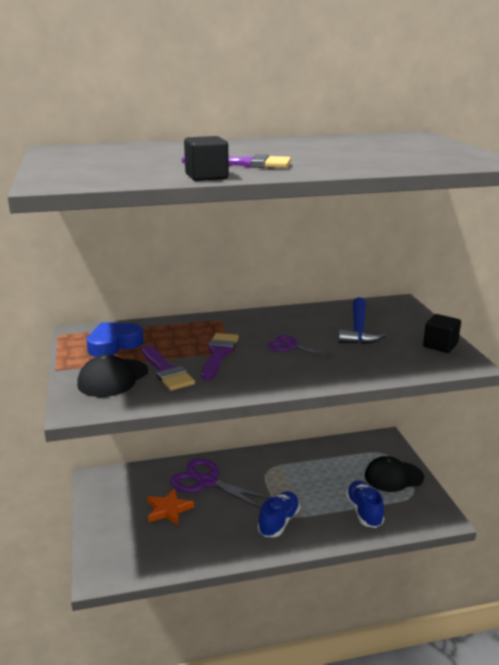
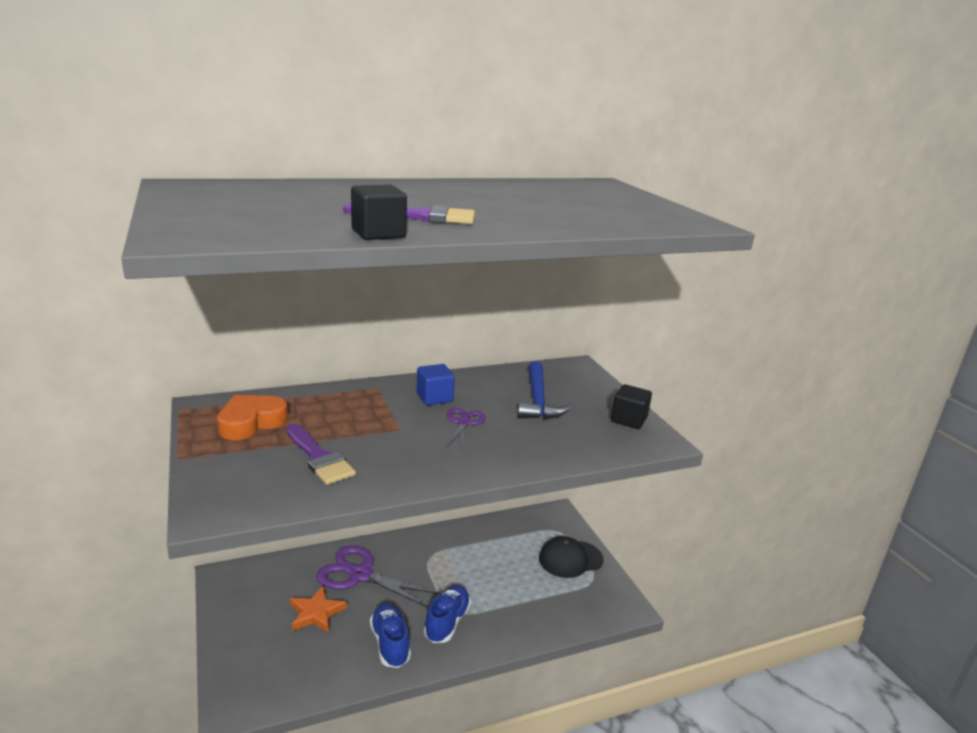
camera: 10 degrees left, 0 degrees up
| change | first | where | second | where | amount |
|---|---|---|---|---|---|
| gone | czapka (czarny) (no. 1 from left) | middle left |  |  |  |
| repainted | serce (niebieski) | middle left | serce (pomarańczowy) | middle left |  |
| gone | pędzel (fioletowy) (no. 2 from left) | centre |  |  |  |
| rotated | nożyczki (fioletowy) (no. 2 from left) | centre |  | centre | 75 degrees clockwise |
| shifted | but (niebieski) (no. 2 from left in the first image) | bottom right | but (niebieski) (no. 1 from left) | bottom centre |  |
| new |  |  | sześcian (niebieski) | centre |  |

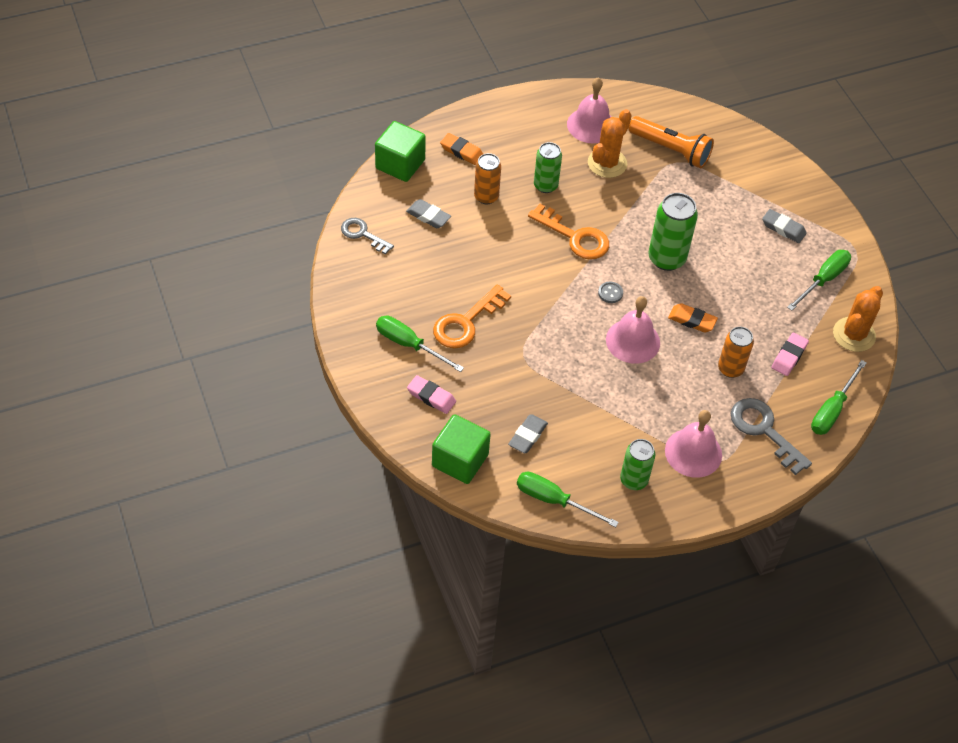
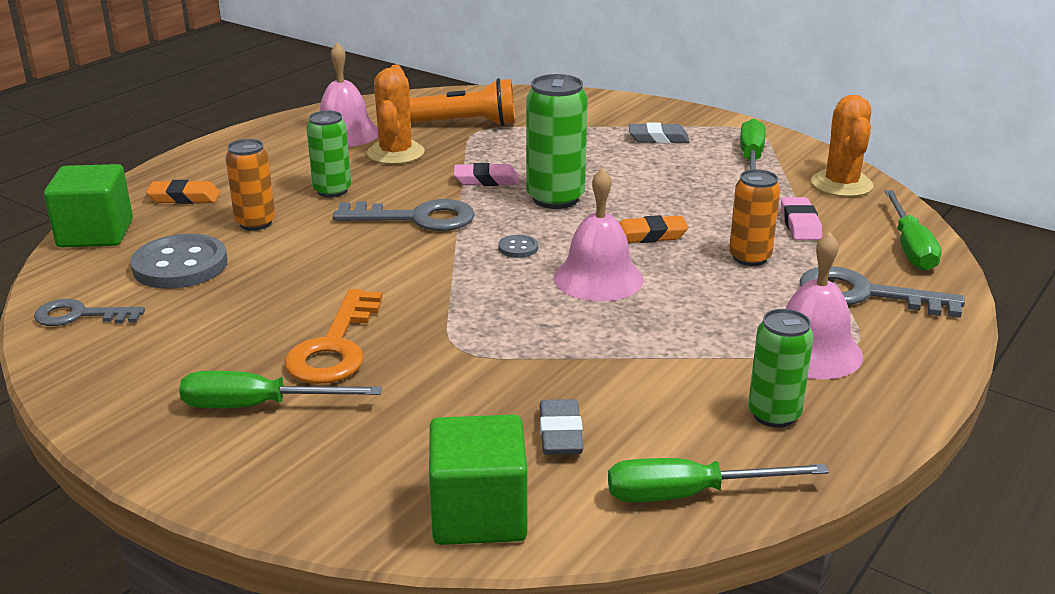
camera: 30 degrees left, 25 degrees down
| change | first | where | second | where | amount |
|---|---|---|---|---|---|
| swapped | gumka do mazania (szary) (no. 1 from left) | top centre | guzik (szary) (no. 1 from left) | middle left |  |
| shifted | gumka do mazania (różowy) (no. 1 from left) | centre |  | top centre |  |
| repainted | klucz (pomarańczowy) (no. 2 from left) | top centre | klucz (szary) (no. 2 from left) | centre |  |

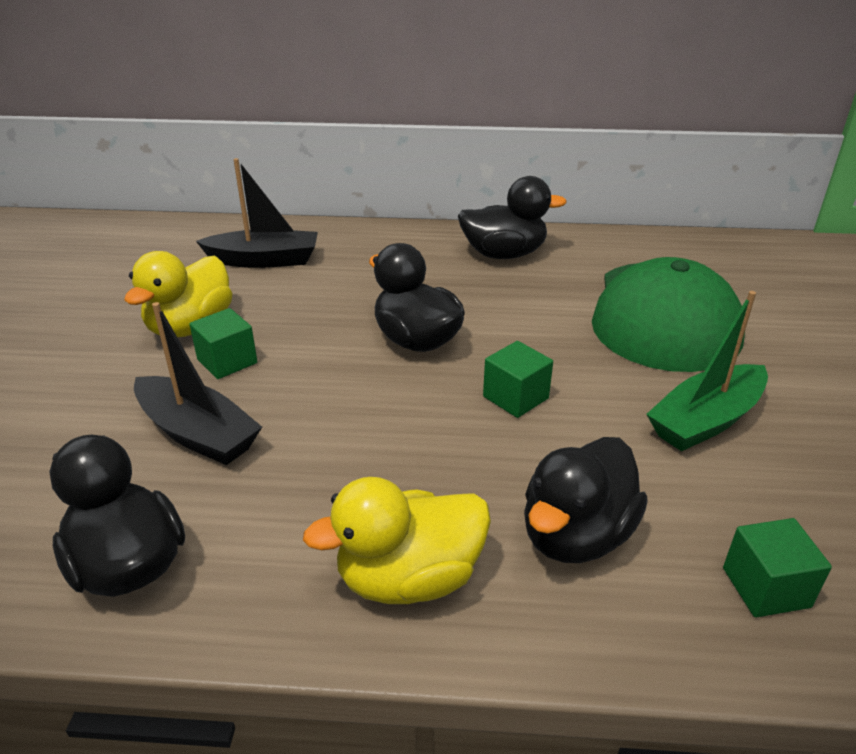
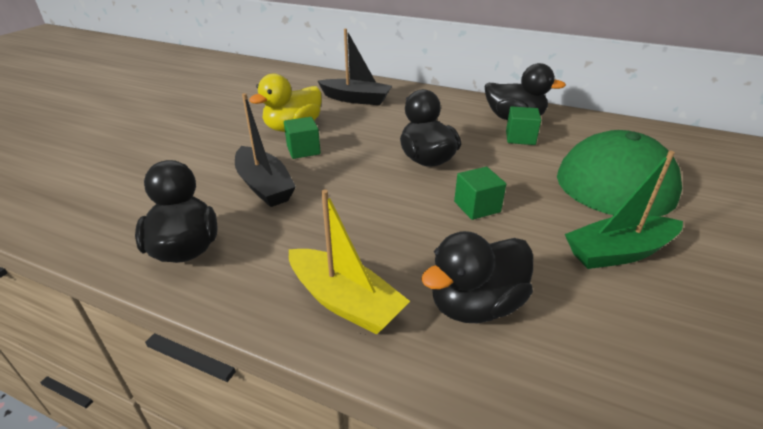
camera: 20 degrees right, 0 degrees up
| change | first | where | second | where | amount |
|---|---|---|---|---|---|
| swapped | kaczka (żółty) (no. 2 from left) | bottom centre | łódka (żółty) | centre |  |
| shifted | sześcian (zielony) (no. 3 from left) | bottom right |  | top right |  |

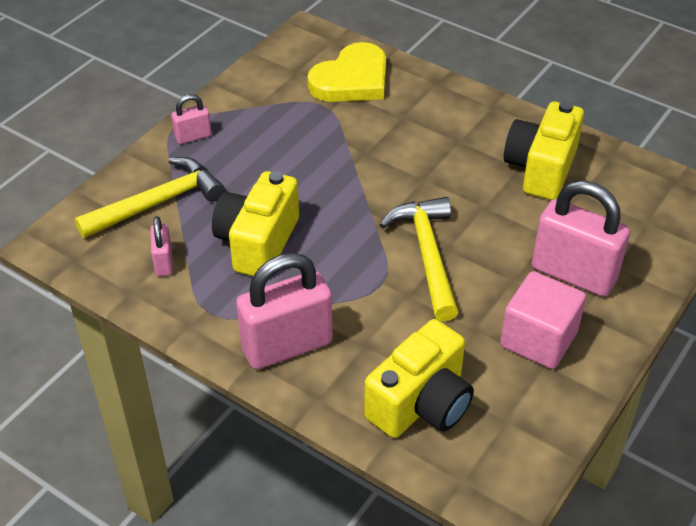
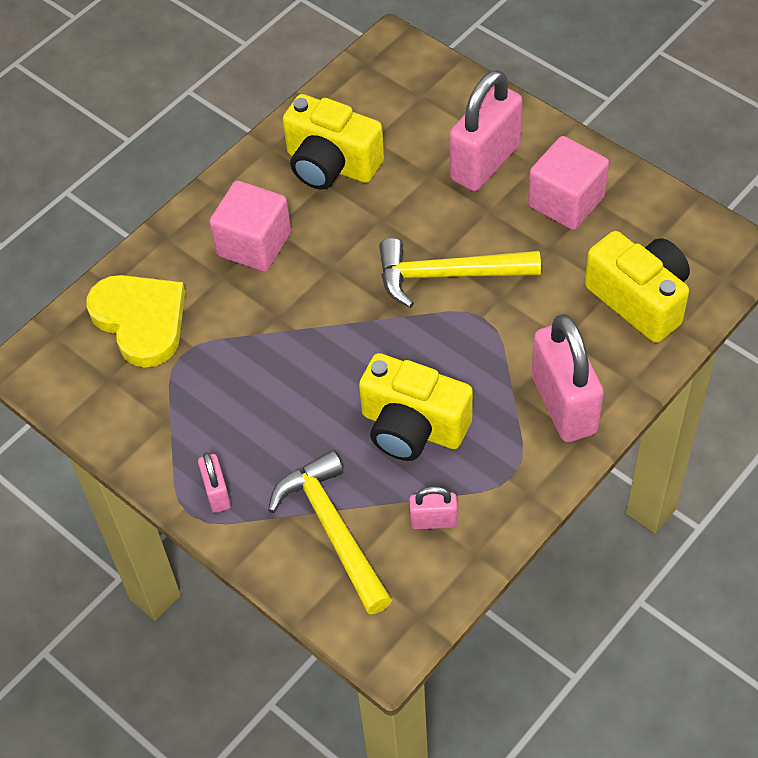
camera: 80 degrees left, 10 degrees up
| change | first | where | second | where | amount |
|---|---|---|---|---|---|
| new |  |  | sześcian (różowy) (no. 1 from left) | top left |  |

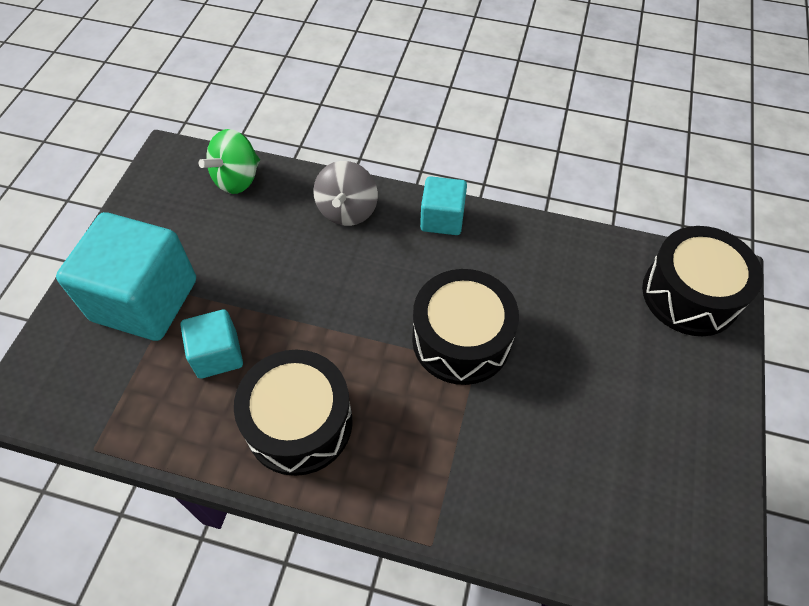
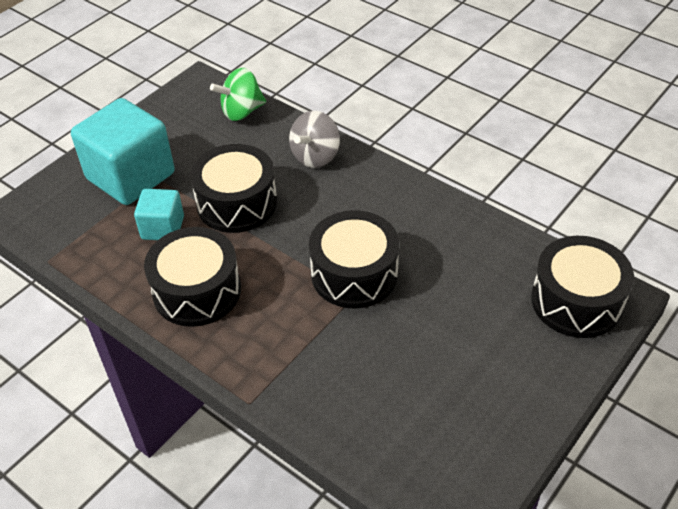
camera: 25 degrees right, 10 degrees down
| change | first | where | second | where | amount |
|---|---|---|---|---|---|
| gone | sześcian (turkusowy) (no. 3 from left) | centre |  |  |  |
| new |  |  | bęben (czarny) (no. 2 from left) | centre |  |

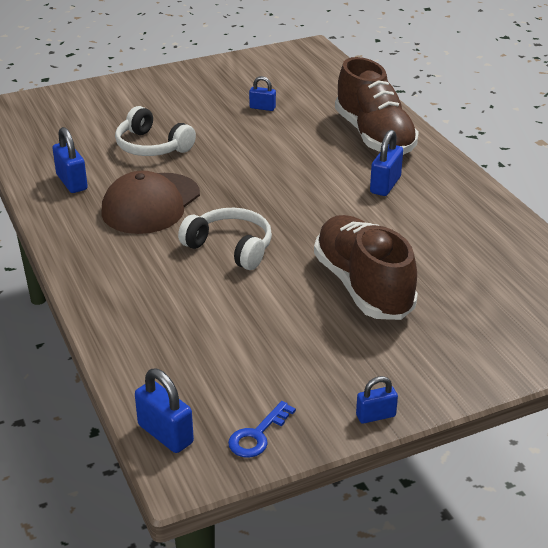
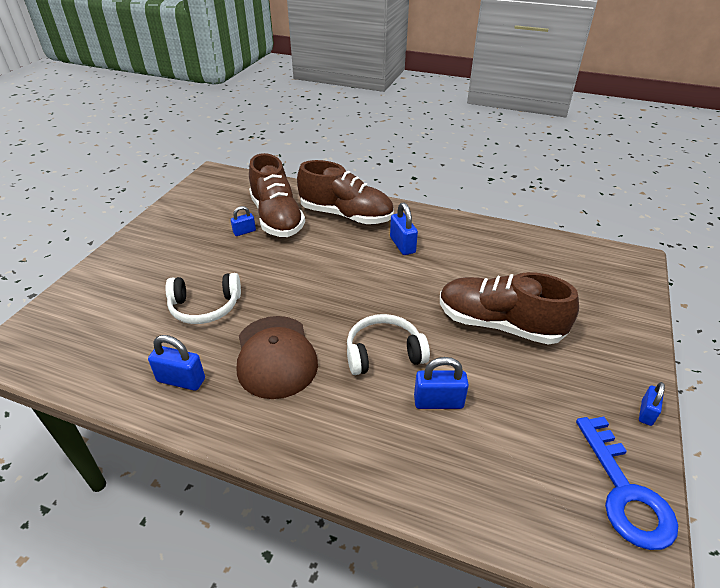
camera: 45 degrees left, 5 degrees up
| change | first | where | second | where | amount |
|---|---|---|---|---|---|
| shifted | kłódka (niebieski) (no. 2 from left in the first image) | bottom left | kłódka (niebieski) (no. 4 from left) | centre |  |
| scaled | klucz (niebieski) | bottom centre |  | bottom right | x1.83 |
| new |  |  | but (brązowy) (no. 1 from left) | top centre |  |

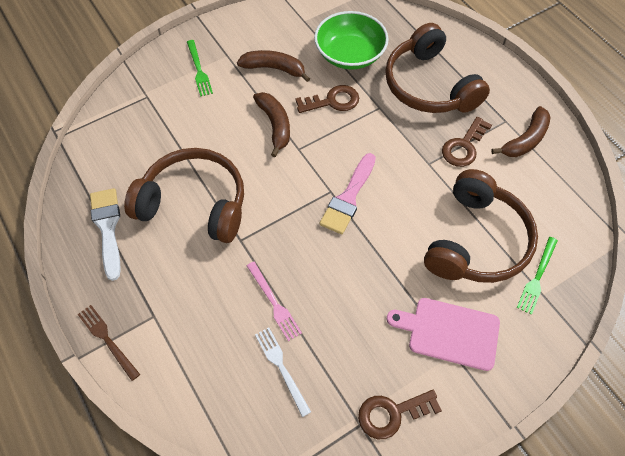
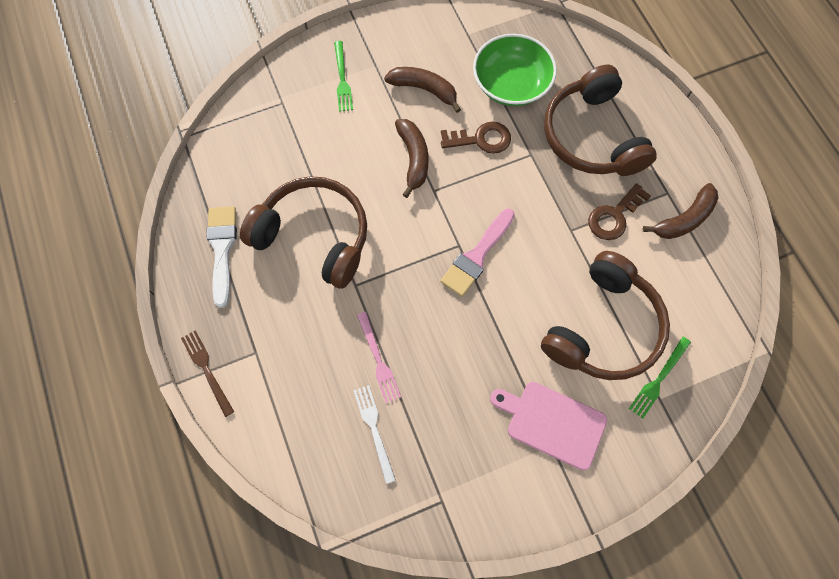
camera: 10 degrees right, 10 degrees up
| change | first | where | second | where | amount |
|---|---|---|---|---|---|
| gone | klucz (brązowy) (no. 2 from left) | bottom centre |  |  |  |

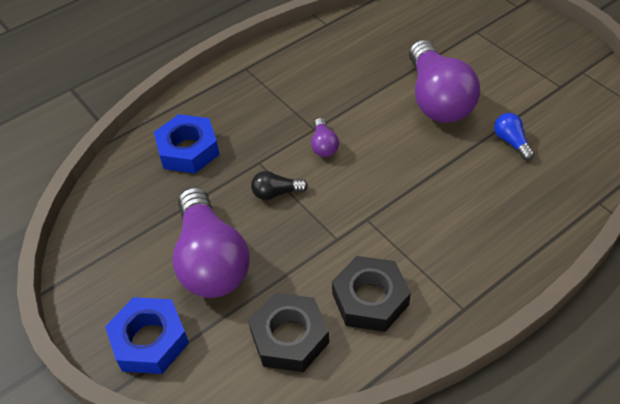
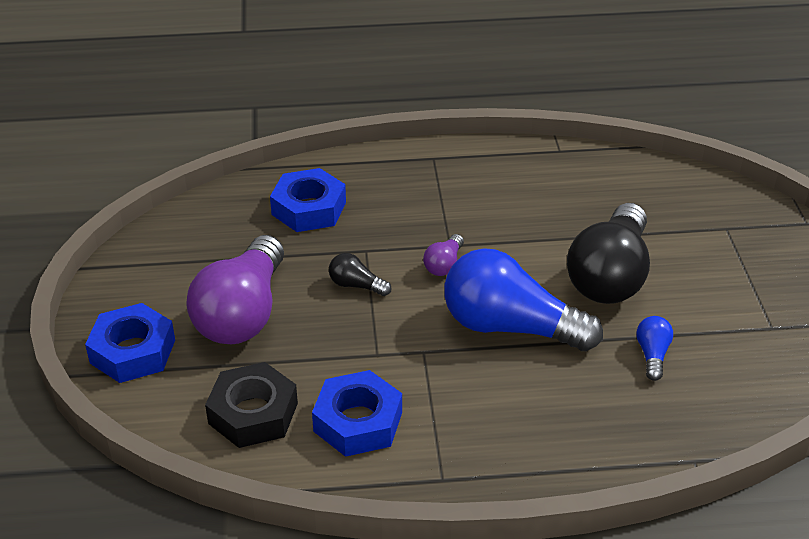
camera: 30 degrees right, 10 degrees down
| change | first | where | second | where | amount |
|---|---|---|---|---|---|
| repainted | nakrętka (czarny) (no. 2 from left) | bottom centre | nakrętka (niebieski) (no. 3 from left) | bottom centre |  |
| repainted | żarówka (fioletowy) (no. 3 from left) | top right | żarówka (czarny) (no. 2 from left) | middle right |  |
| new |  |  | żarówka (niebieski) (no. 1 from left) | centre |  |

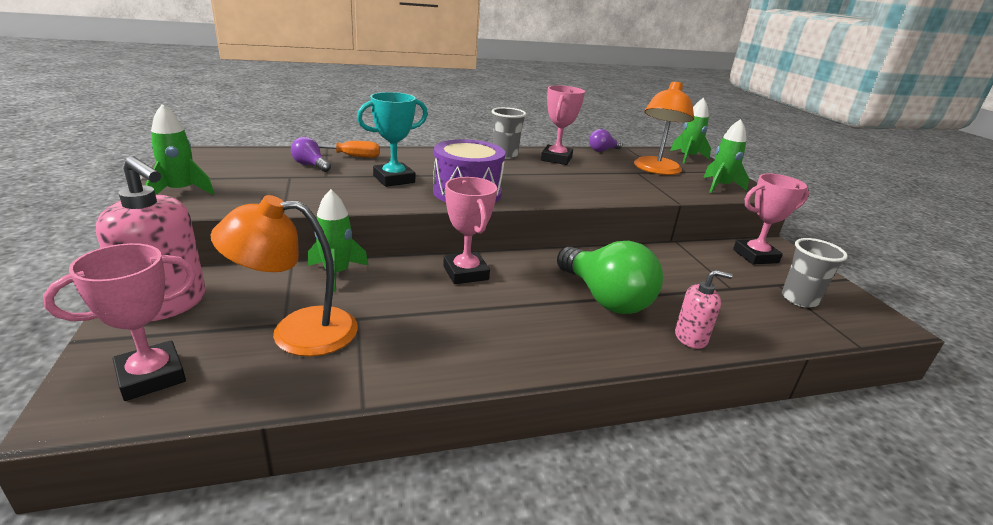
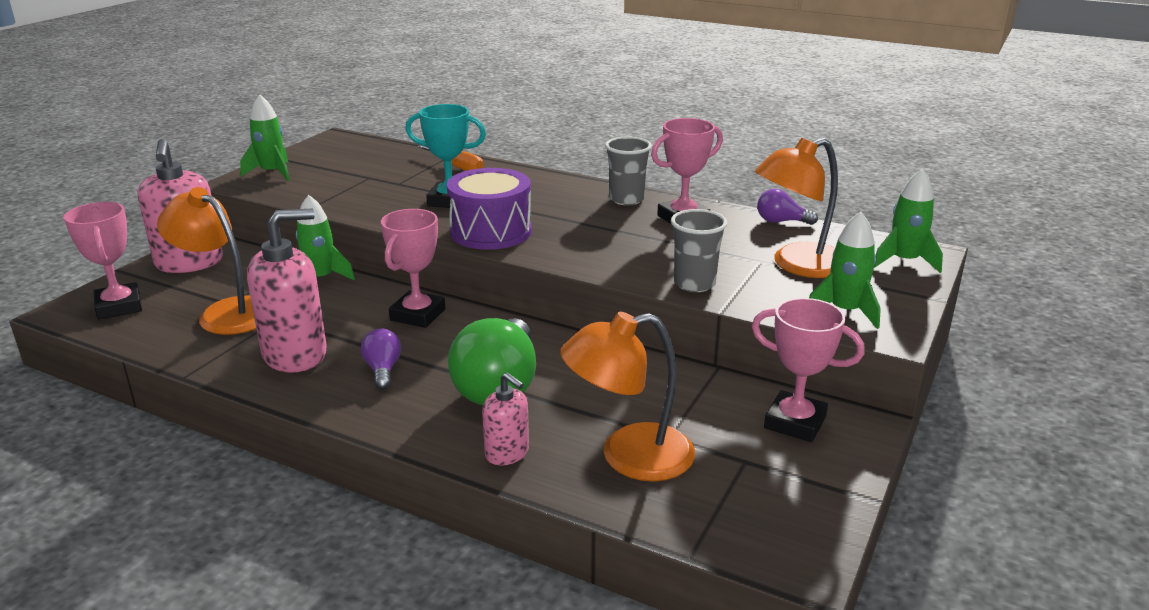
camera: 45 degrees right, 0 degrees up
| change | first | where | second | where | amount |
|---|---|---|---|---|---|
| rotated | puchar (różowy) (no. 1 from left) | middle left |  | middle left | 60 degrees clockwise |
| shifted | żarówka (fioletowy) (no. 1 from left) | top left |  | middle left |  |
| shifted | szklanka (szary) (no. 2 from left) | middle right |  | centre |  |
| new |  |  | dozownik mydła (różowy) (no. 2 from left) | middle left |  |
| new |  |  | lampka (pomarańczowy) (no. 2 from left) | centre |  |

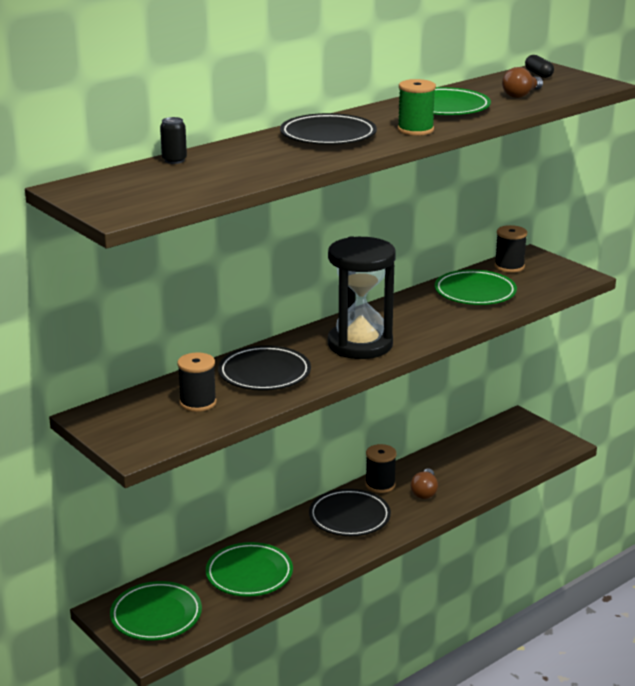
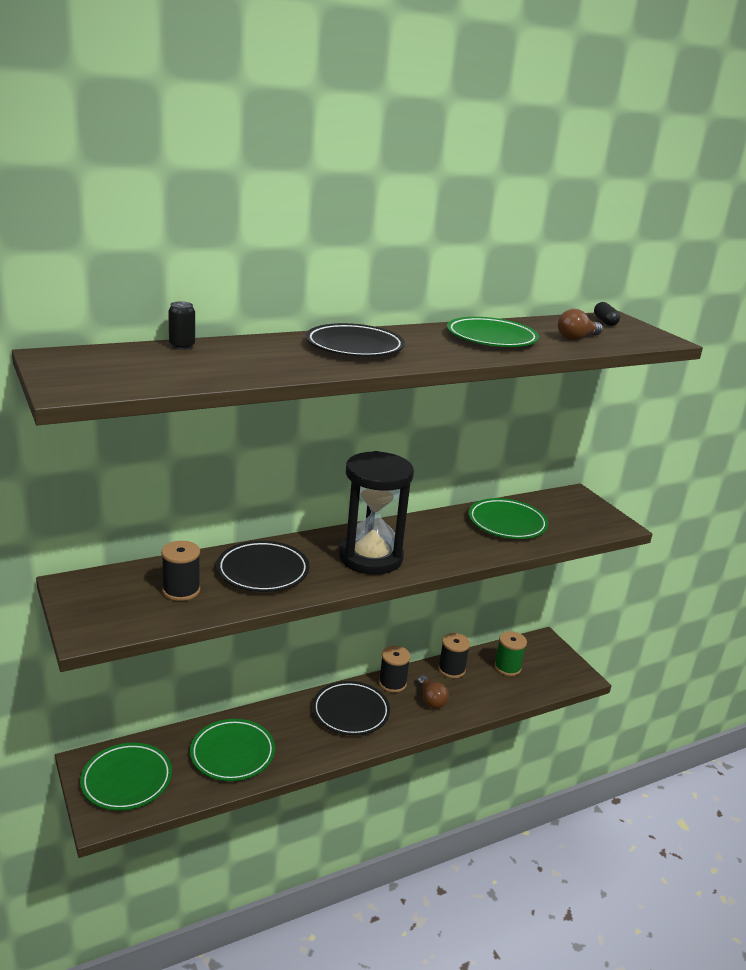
camera: 10 degrees right, 0 degrees up
| change | first | where | second | where | amount |
|---|---|---|---|---|---|
| shifted | szpulka (zielony) | top centre |  | bottom right |  |
| rotated | żarówka (brązowy) (no. 1 from left) | bottom right |  | bottom centre | 45 degrees counterclockwise |
| shifted | szpulka (czarny) (no. 3 from left) | middle right |  | bottom centre |  |

